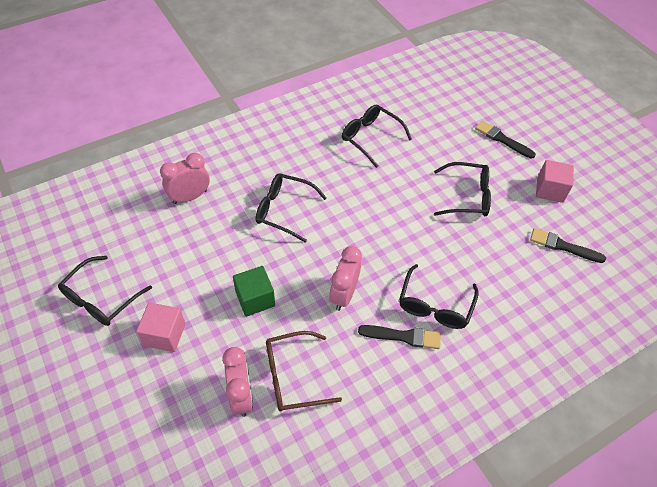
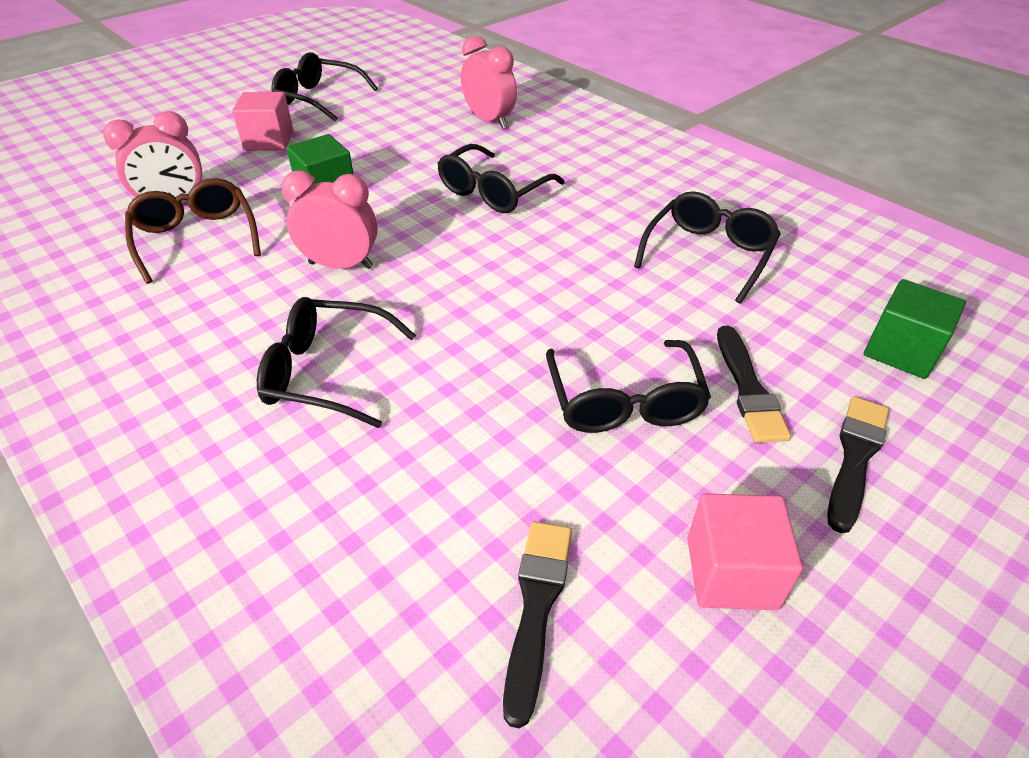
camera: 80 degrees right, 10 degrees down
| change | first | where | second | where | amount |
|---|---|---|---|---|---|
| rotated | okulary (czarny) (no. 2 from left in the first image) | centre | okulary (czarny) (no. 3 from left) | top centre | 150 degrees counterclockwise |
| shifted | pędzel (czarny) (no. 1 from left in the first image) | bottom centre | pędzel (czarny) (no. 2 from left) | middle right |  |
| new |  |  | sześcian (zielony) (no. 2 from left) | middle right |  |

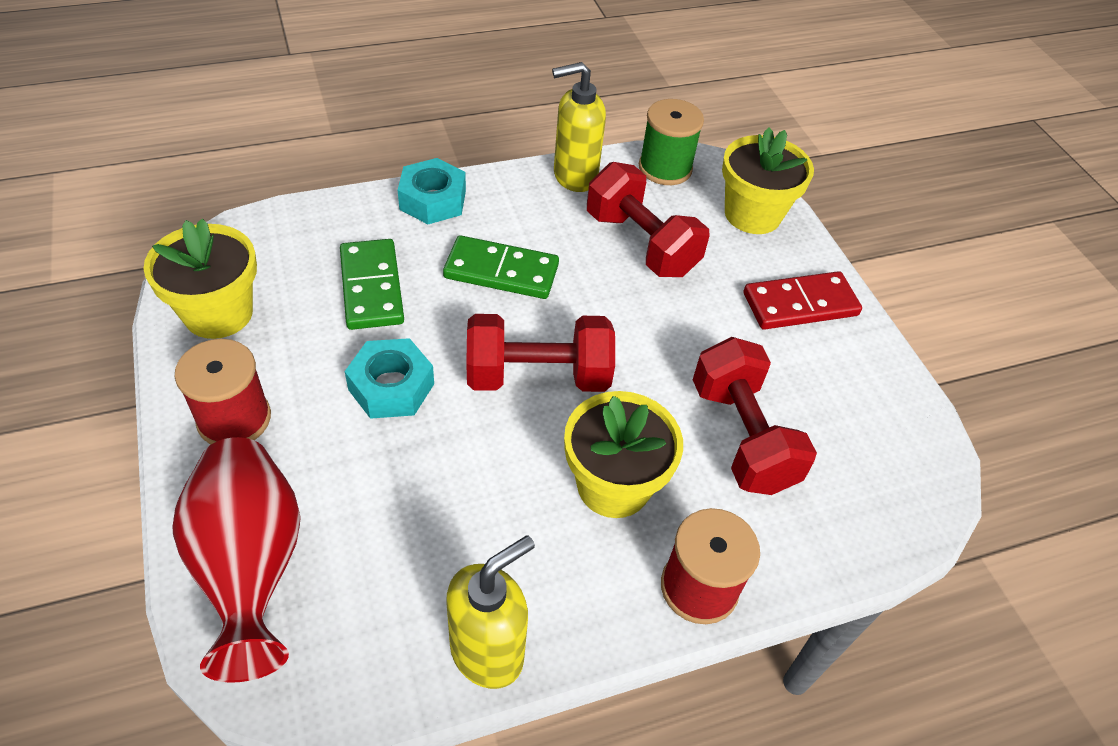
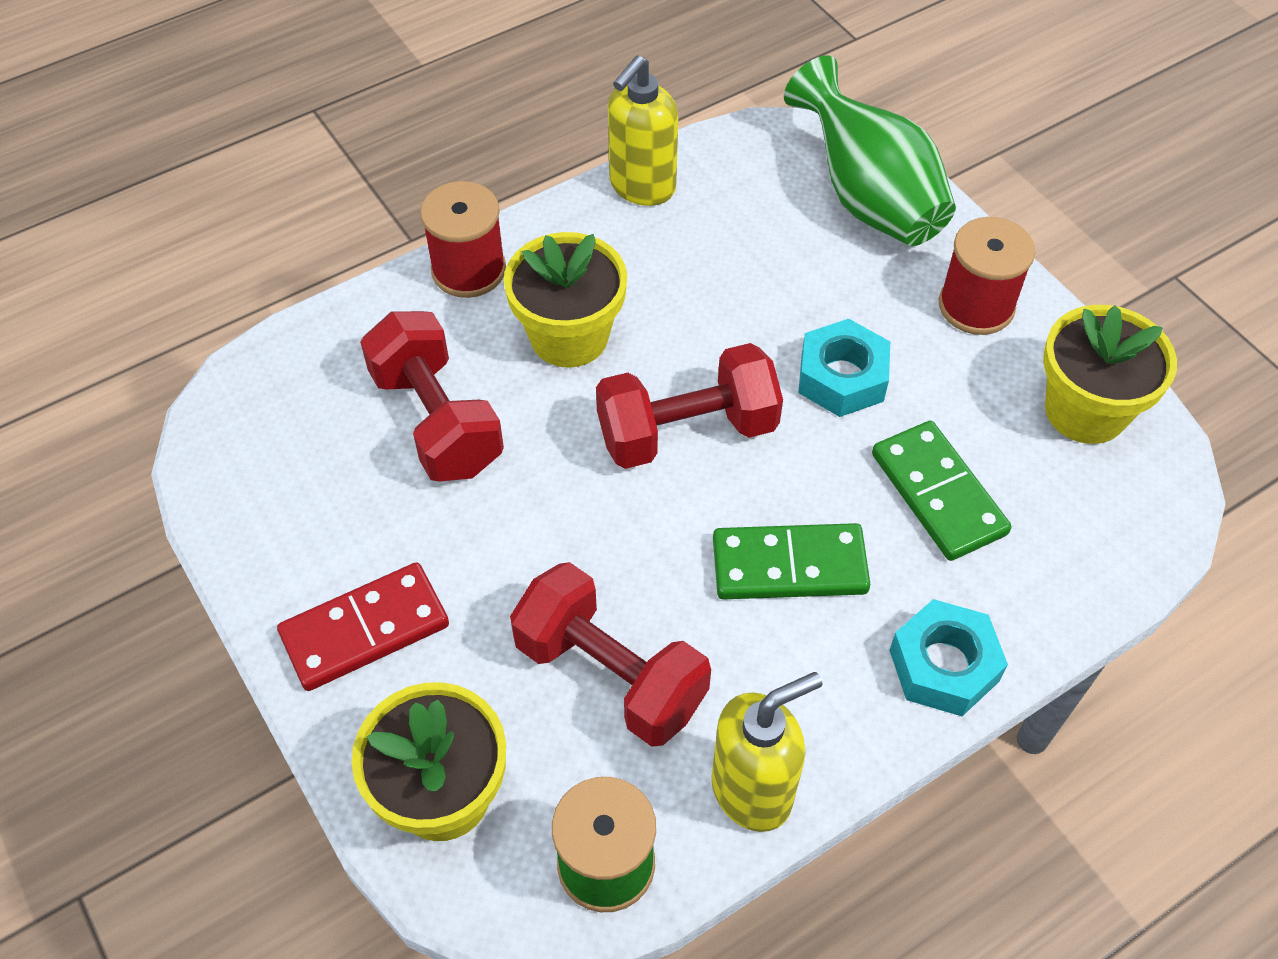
camera: 170 degrees right, 5 degrees up
| change | first | where | second | where | amount |
|---|---|---|---|---|---|
| repainted | wazon (czerwony) | bottom left | wazon (zielony) | top right |  |

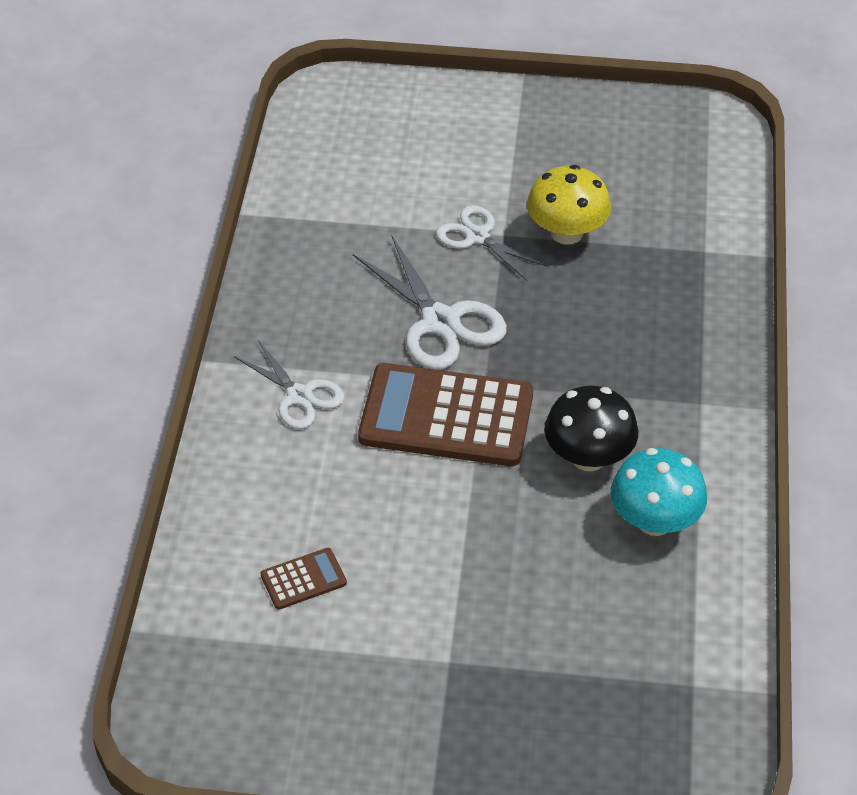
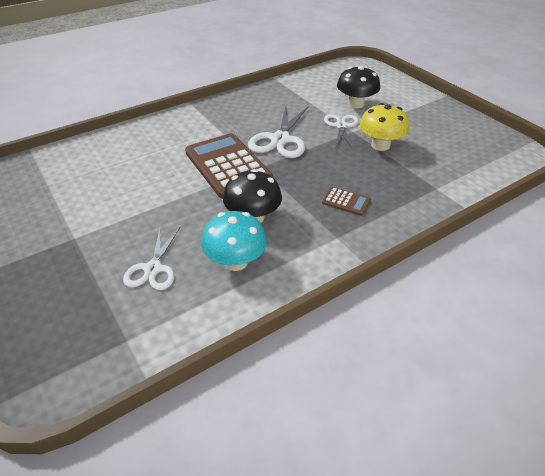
camera: 50 degrees right, 5 degrees down
| change | first | where | second | where | amount |
|---|---|---|---|---|---|
| shifted | nożyczki (biały) (no. 1 from left) | centre |  | middle left |  |
| shifted | kalkulator (brązowy) (no. 1 from left in the first image) | bottom centre | kalkulator (brązowy) (no. 2 from left) | centre |  |
| new |  |  | grzyb (czarny) (no. 2 from left) | top centre |  |

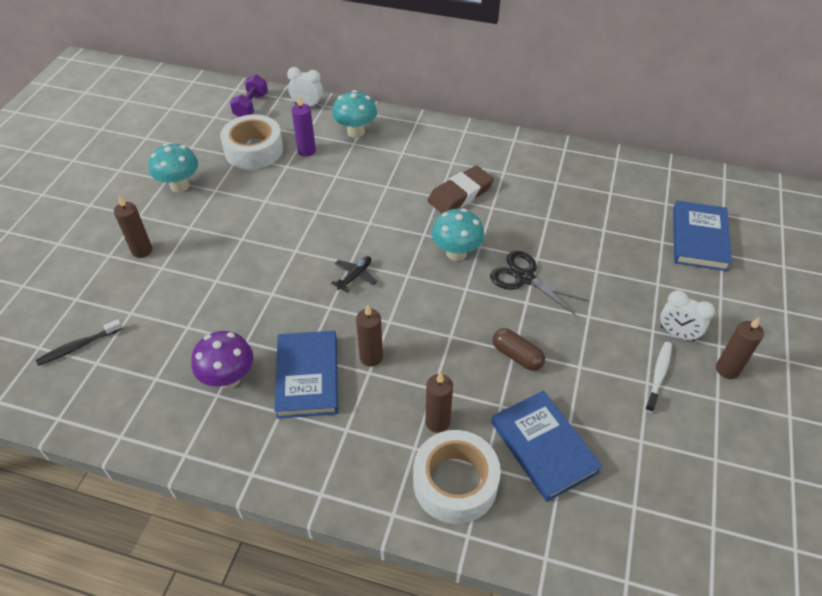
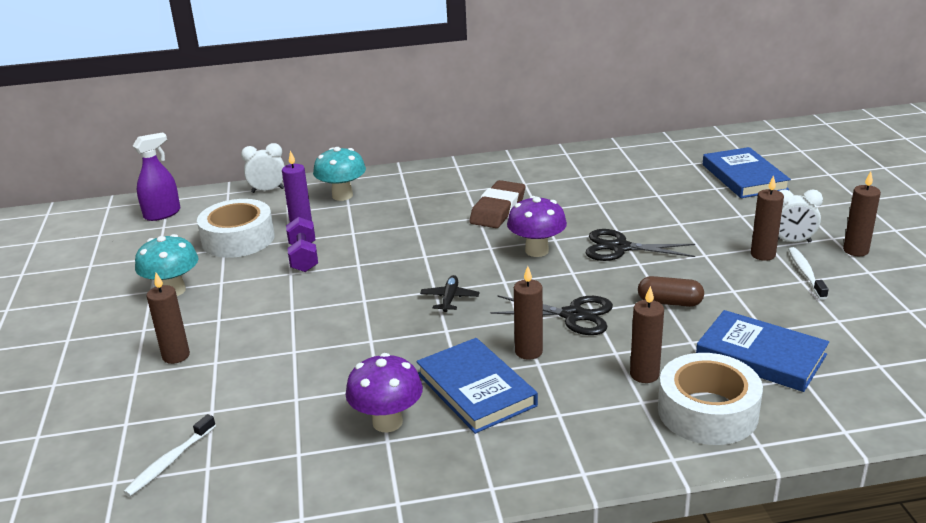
camera: 25 degrees left, 20 degrees down
| change | first | where | second | where | amount |
|---|---|---|---|---|---|
| repainted | szczoteczka do zębów (czarny) | middle left | szczoteczka do zębów (biały) (no. 1 from left) | bottom left |  |
| shifted | hantel (fioletowy) | top left |  | middle left |  |
| repainted | grzyb (turkusowy) (no. 3 from left) | centre | grzyb (fioletowy) (no. 2 from left) | centre |  |
| new |  |  | spryskiwacz (fioletowy) | middle left |  |
| new |  |  | nożyczki (czarny) (no. 1 from left) | centre |  |
| new |  |  | świeca (brązowy) (no. 4 from left) | middle right |  |

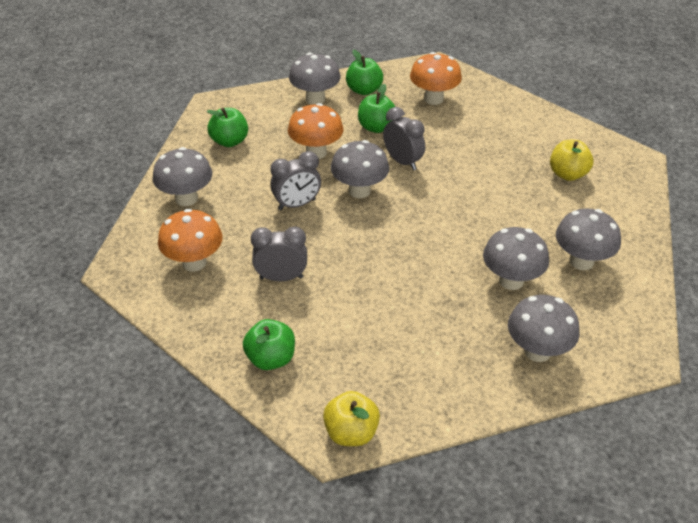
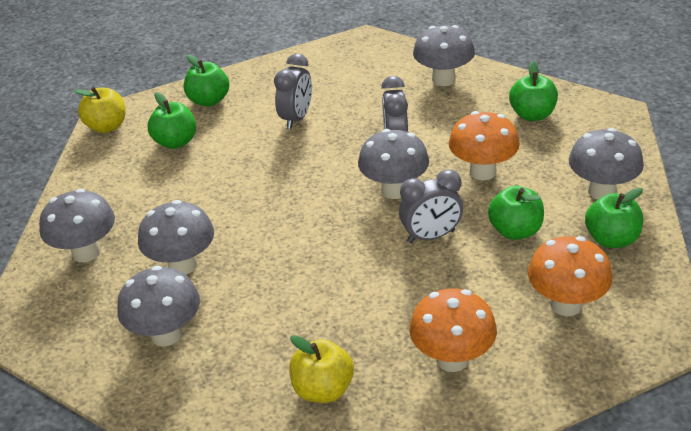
camera: 115 degrees right, 5 degrees down
| change | first | where | second | where | amount |
|---|---|---|---|---|---|
| shifted | grzyb (pomarańczowy) (no. 1 from left) | middle left |  | bottom centre |  |
| new |  |  | jabłko (zielony) (no. 1 from left) | top left |  |

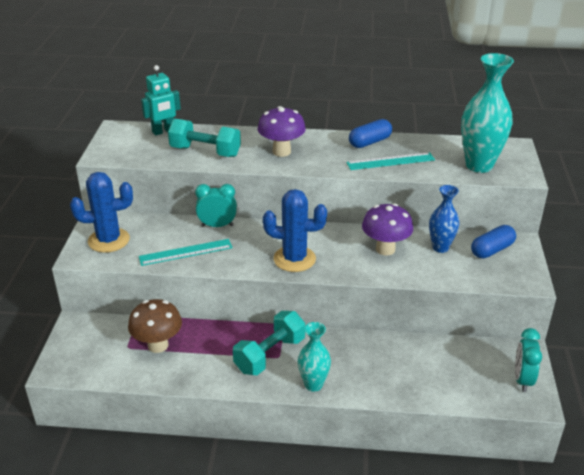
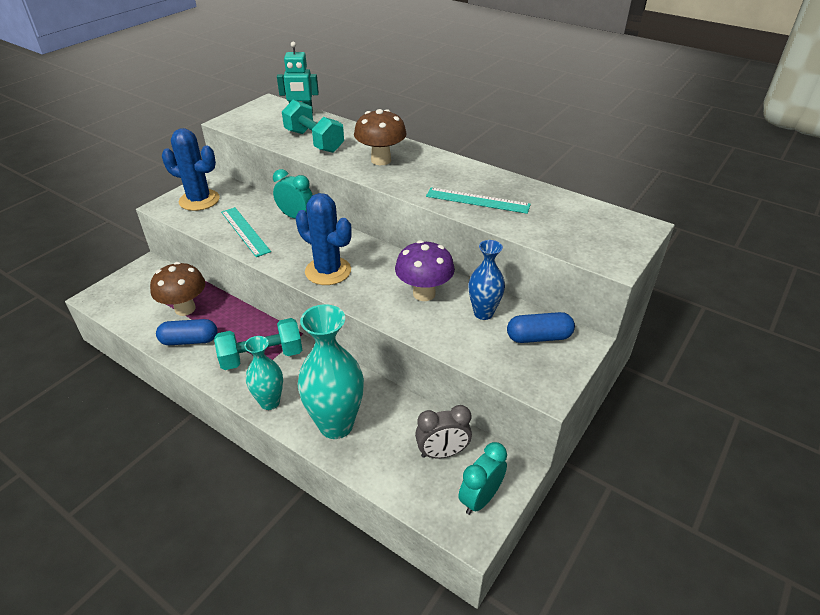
camera: 30 degrees right, 5 degrees up
| change | first | where | second | where | amount |
|---|---|---|---|---|---|
| rotated | linijka (turkusowy) (no. 1 from left) | middle left |  | middle left | 45 degrees clockwise |
| repainted | grzyb (fioletowy) (no. 1 from left) | top centre | grzyb (brązowy) (no. 2 from left) | top centre |  |
| shifted | kapsułka (niebieski) (no. 1 from left) | top centre |  | middle left |  |
| shifted | wazon (turkusowy) (no. 2 from left) | top right |  | centre |  |
| new |  |  | budzik (szary) | bottom centre |  |

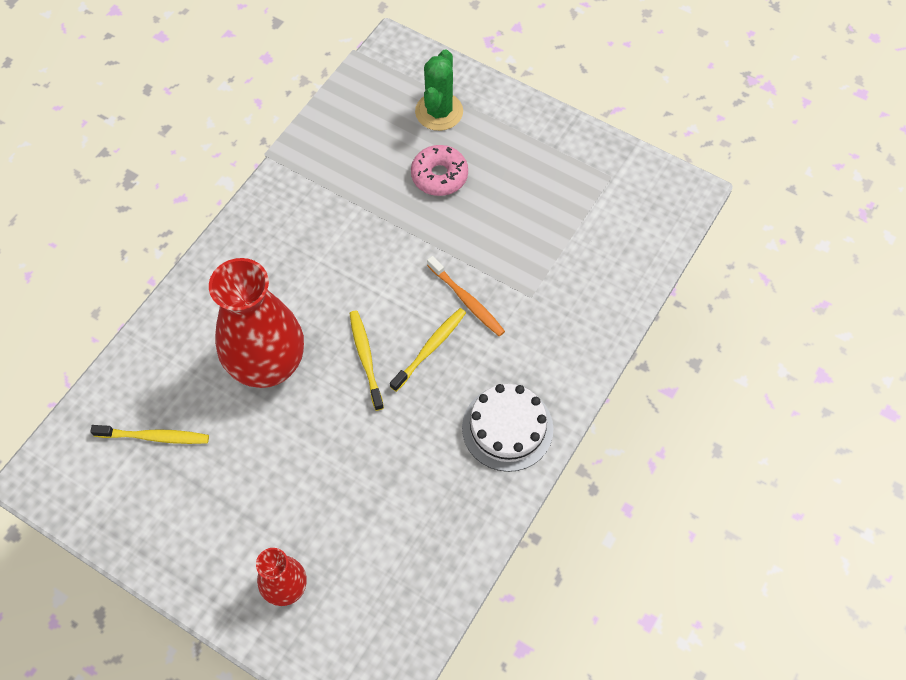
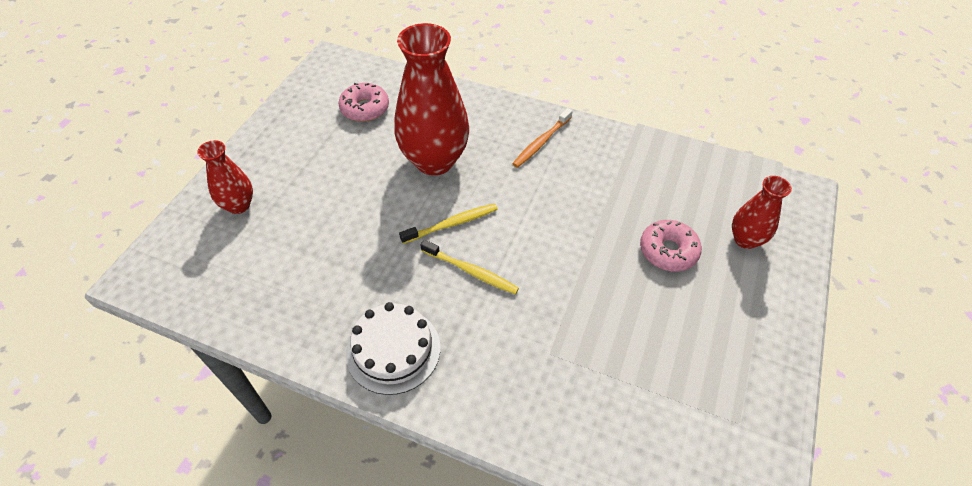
camera: 80 degrees right, 10 degrees down
| change | first | where | second | where | amount |
|---|---|---|---|---|---|
| swapped | szczoteczka do zębów (żółty) (no. 1 from left) | middle left | donut (różowy) (no. 1 from left) | top centre |  |
| swapped | kaktus (zielony) | top centre | wazon (czerwony) (no. 3 from left) | middle right |  |
| shifted | szczoteczka do zębów (pomarańczowy) | centre |  | top centre |  |

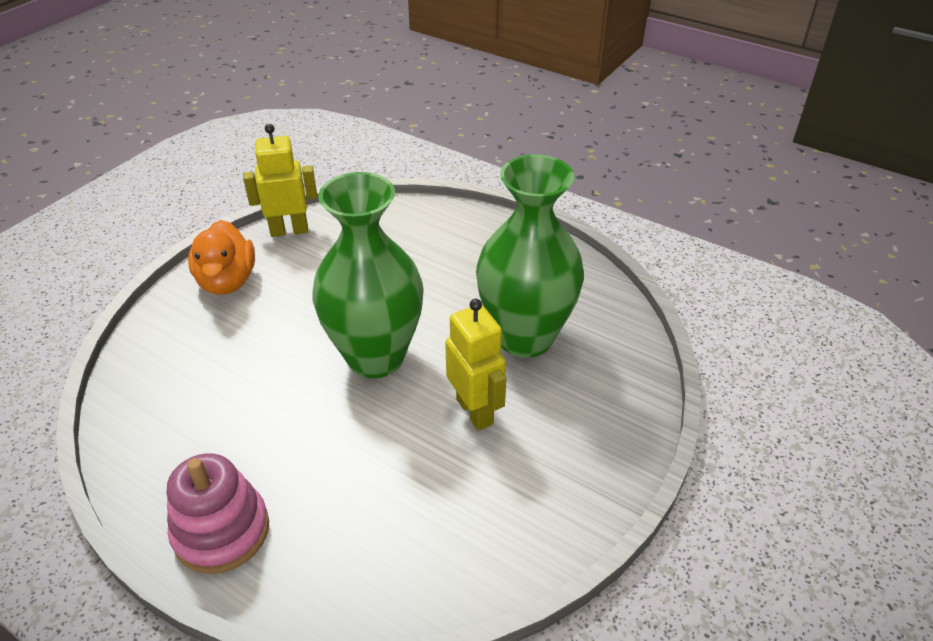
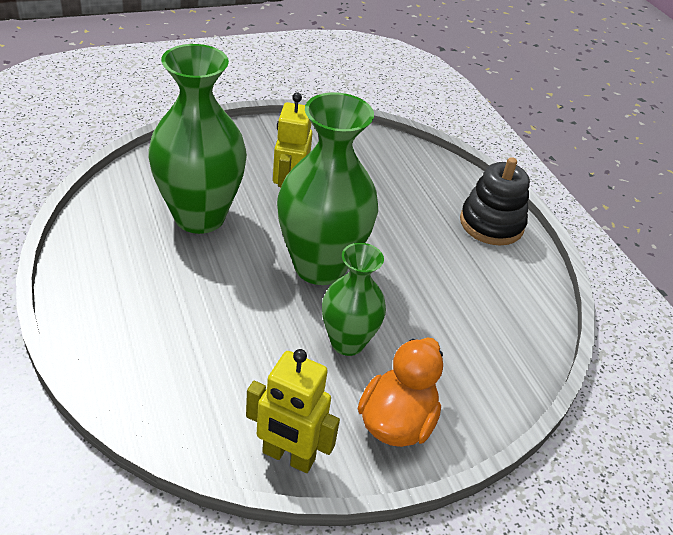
camera: 150 degrees left, 0 degrees up
| change | first | where | second | where | amount |
|---|---|---|---|---|---|
| repainted | zabawka nakładanka (różowy) | bottom left | zabawka nakładanka (czarny) | middle right |  |
| new |  |  | wazon (zielony) (no. 3 from left) | centre |  |

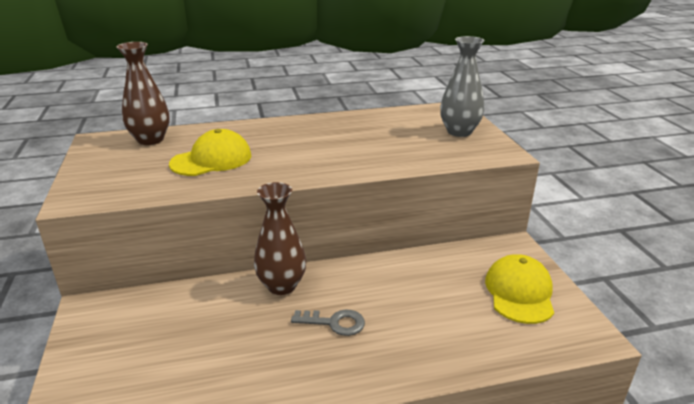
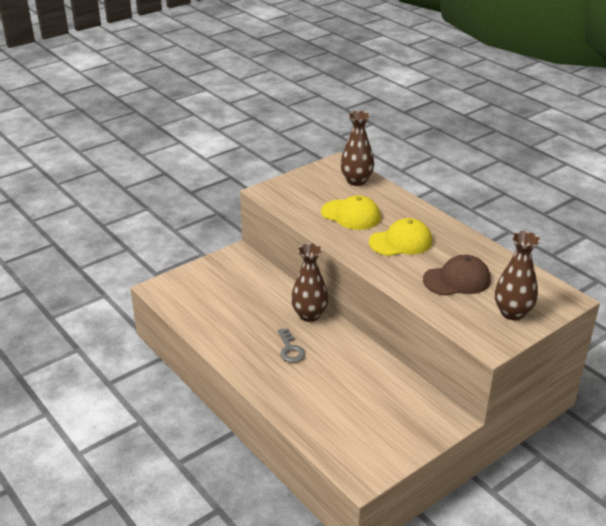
camera: 65 degrees right, 5 degrees up
| change | first | where | second | where | amount |
|---|---|---|---|---|---|
| repainted | wazon (szary) | top centre | wazon (brązowy) (no. 3 from left) | middle right |  |
| shifted | czapka (żółty) (no. 2 from left) | bottom right |  | centre |  |
| new |  |  | czapka (brązowy) | middle right |  |

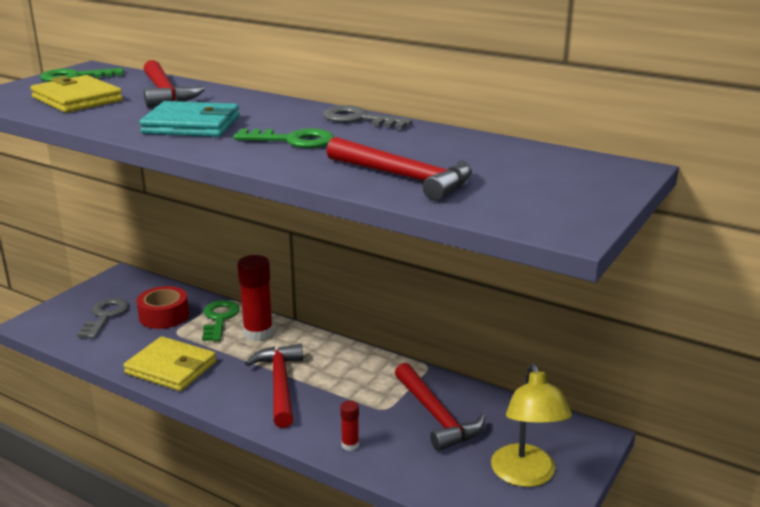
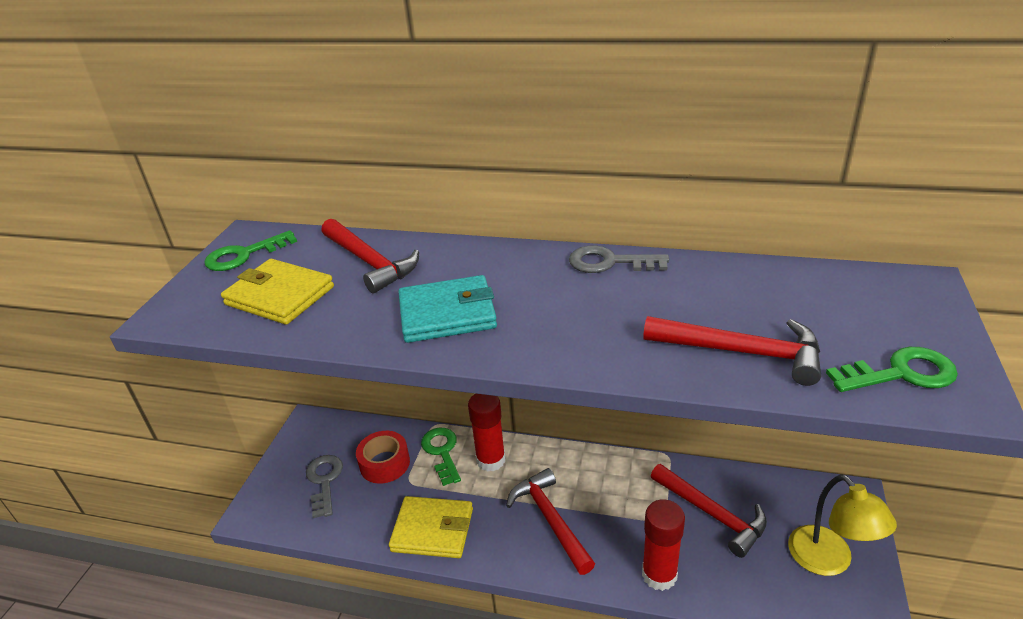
camera: 15 degrees left, 10 degrees up
| change | first | where | second | where | amount |
|---|---|---|---|---|---|
| shifted | klucz (zielony) (no. 3 from left) | top centre |  | middle right |  |
| scaled | klej w sztyfcie (czerwony) (no. 2 from left) | bottom centre |  | bottom centre | x2.05 |

